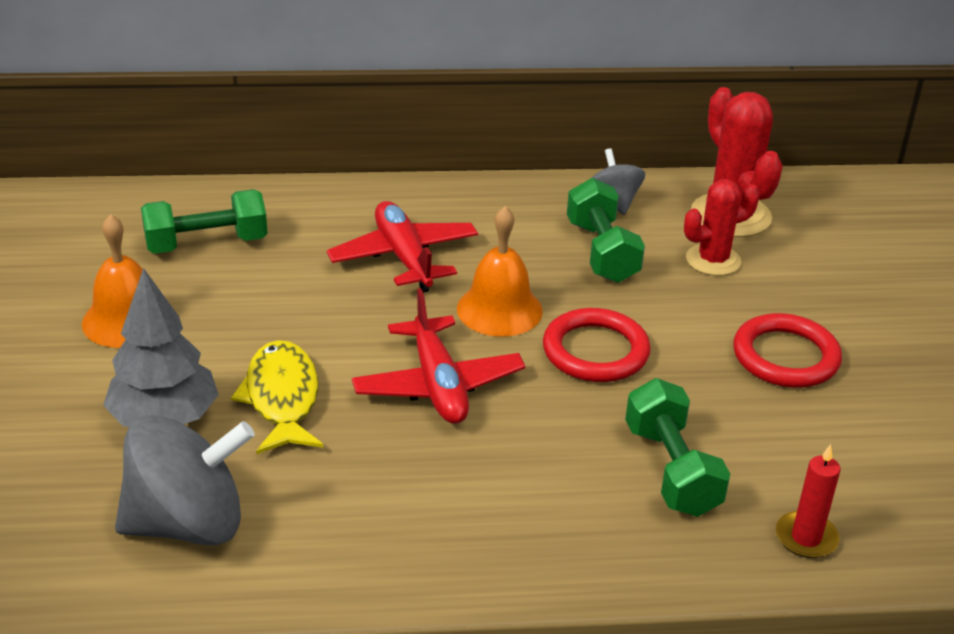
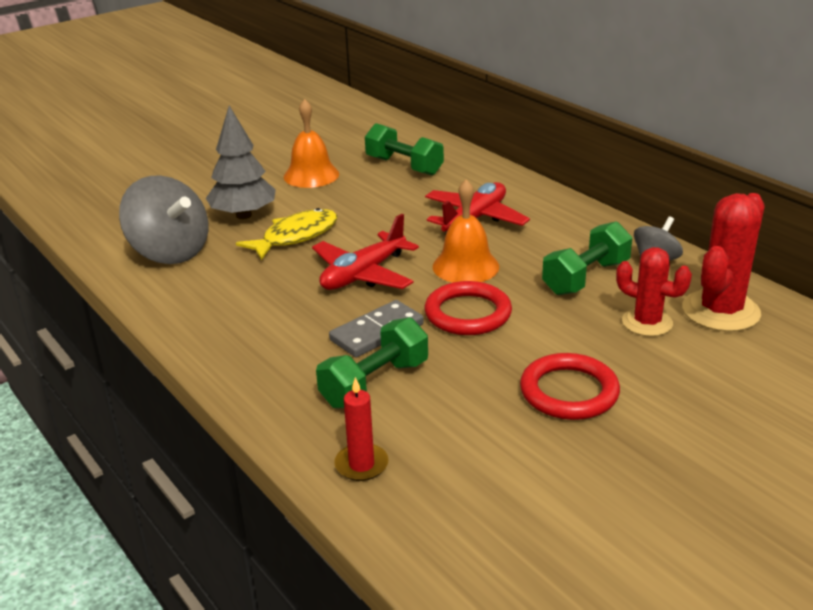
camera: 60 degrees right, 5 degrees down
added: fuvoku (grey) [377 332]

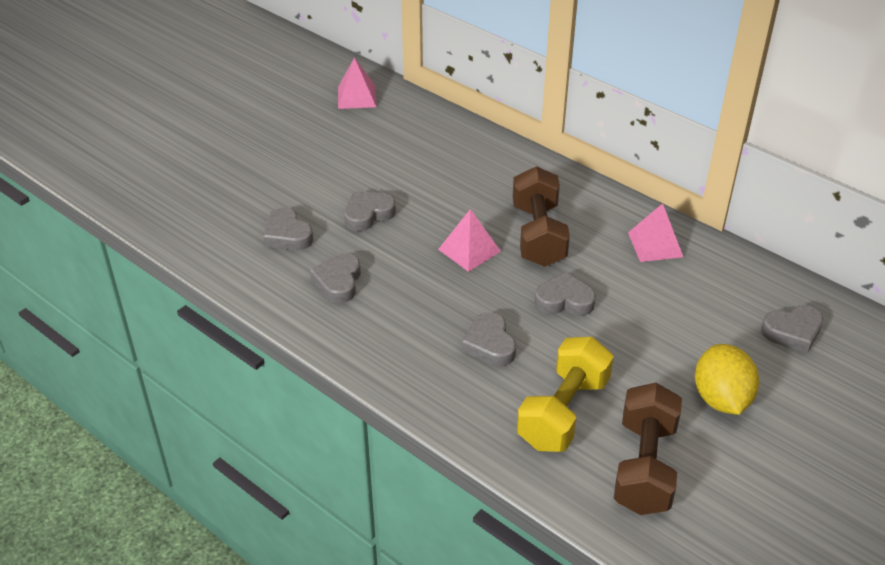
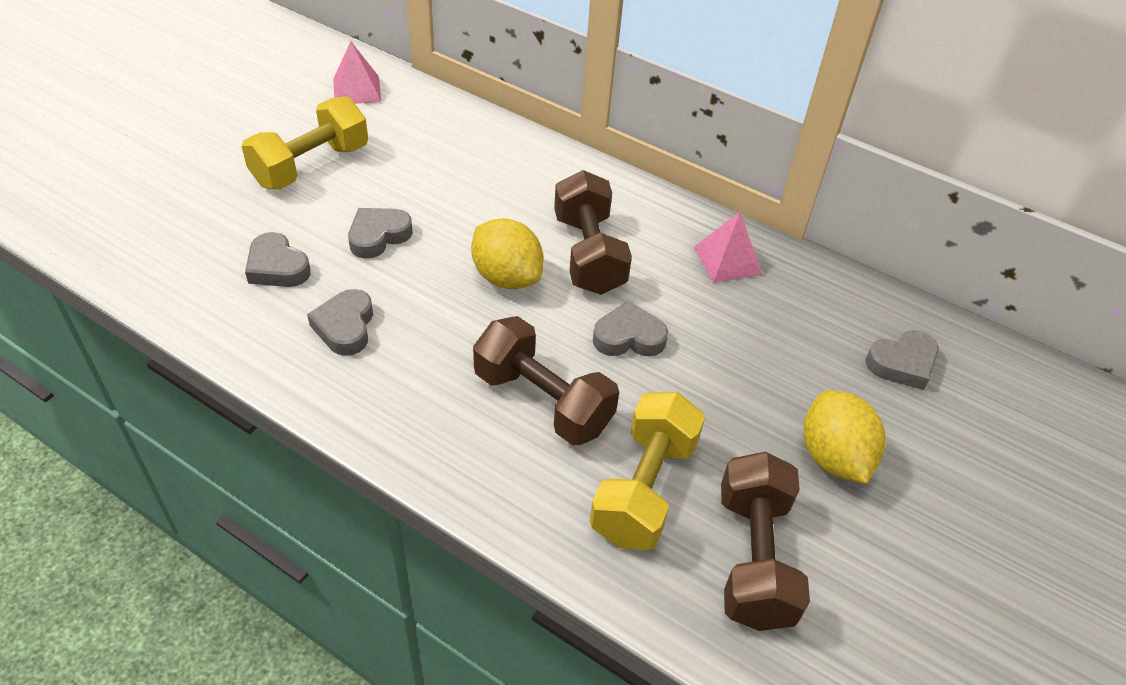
camera: 10 degrees left, 5 degrees up
added: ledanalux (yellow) [311 166]
replaced: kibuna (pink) [469 250] to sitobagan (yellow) [506 277]; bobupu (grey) [489 344] to ledanalux (brown) [543 401]

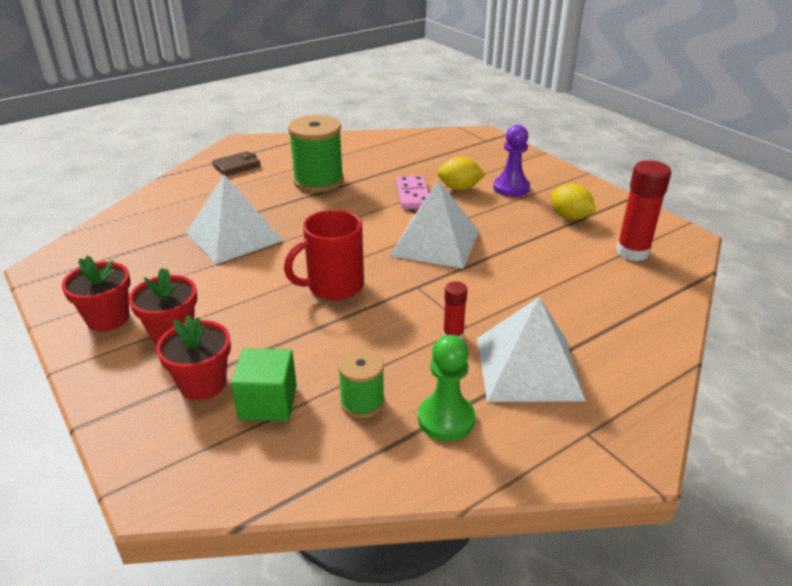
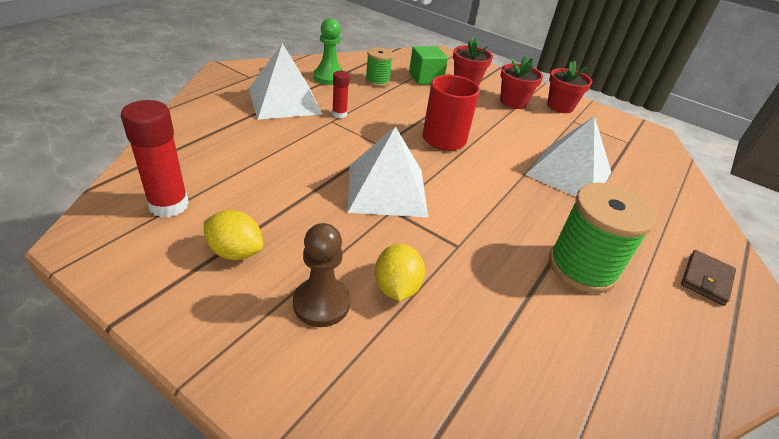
camera: 155 degrees right, 5 degrees up
removed: fuvoku (pink) [413 195]
recoloured: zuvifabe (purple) [511 188] to zuvifabe (brown) [321 303]
turned: sitobagan (yellow) [459 188] = [396 287] 75 degrees counterclockwise

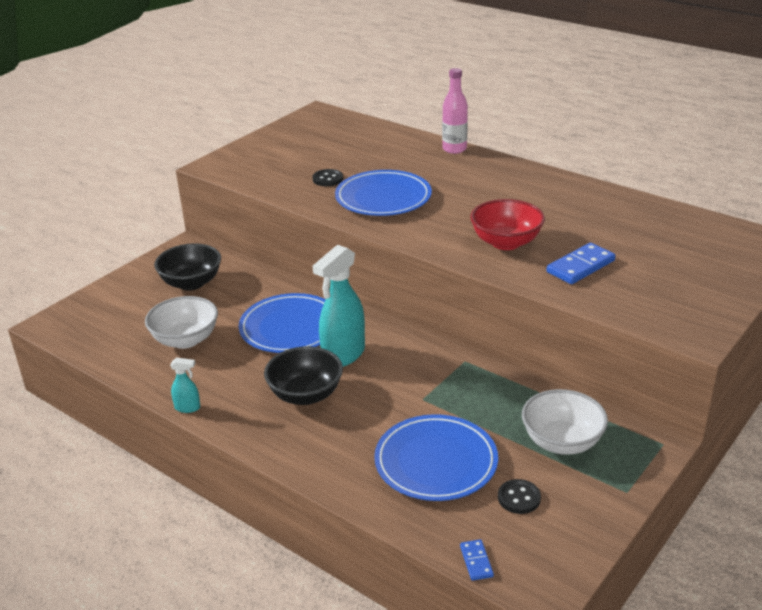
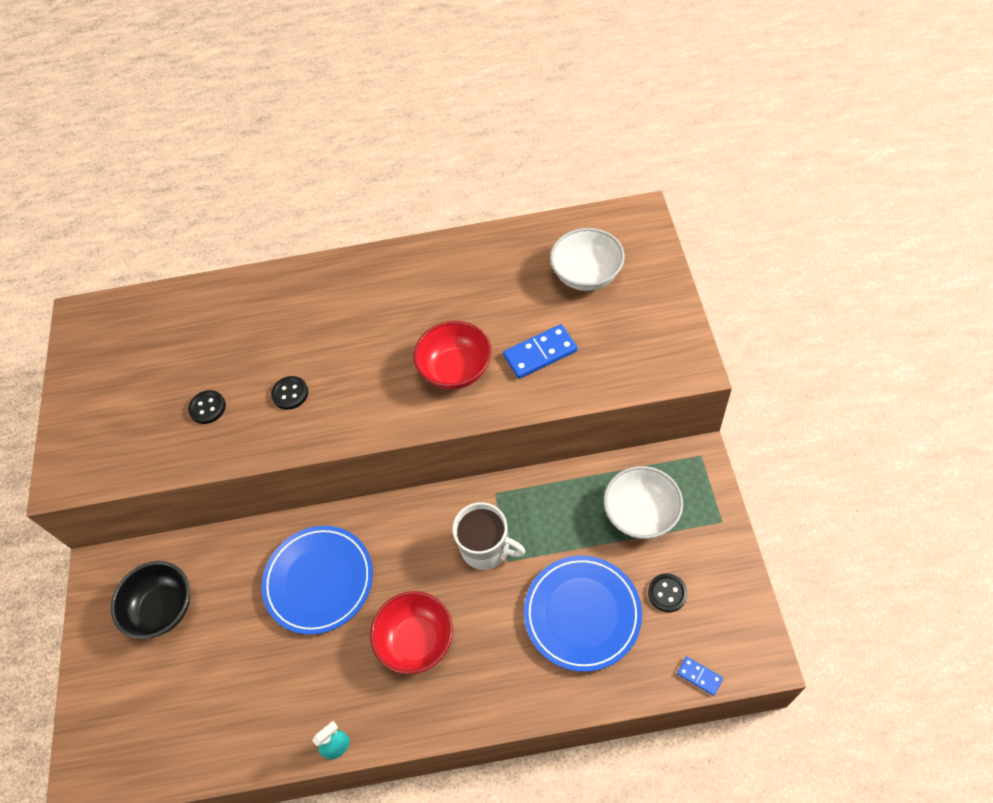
camera: 40 degrees left, 25 degrees up
removed: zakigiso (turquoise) [343 355]; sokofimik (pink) [454 149]
added: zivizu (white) [486 548]
moved: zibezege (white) [185 340] to [586 275]
replaced: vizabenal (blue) [383 198] to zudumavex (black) [290 393]
recoloured: zibezege (black) [305 395] to zibezege (red) [416 640]
turned: fuvoku (blue) [580 266] = [540 353] 60 degrees clockwise

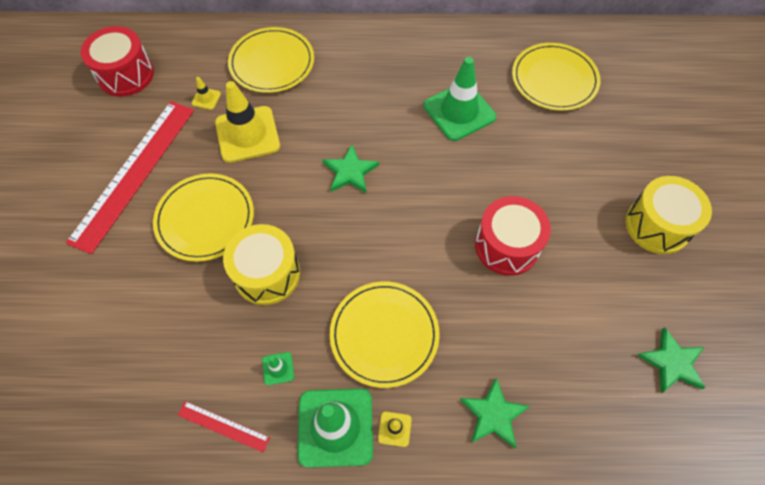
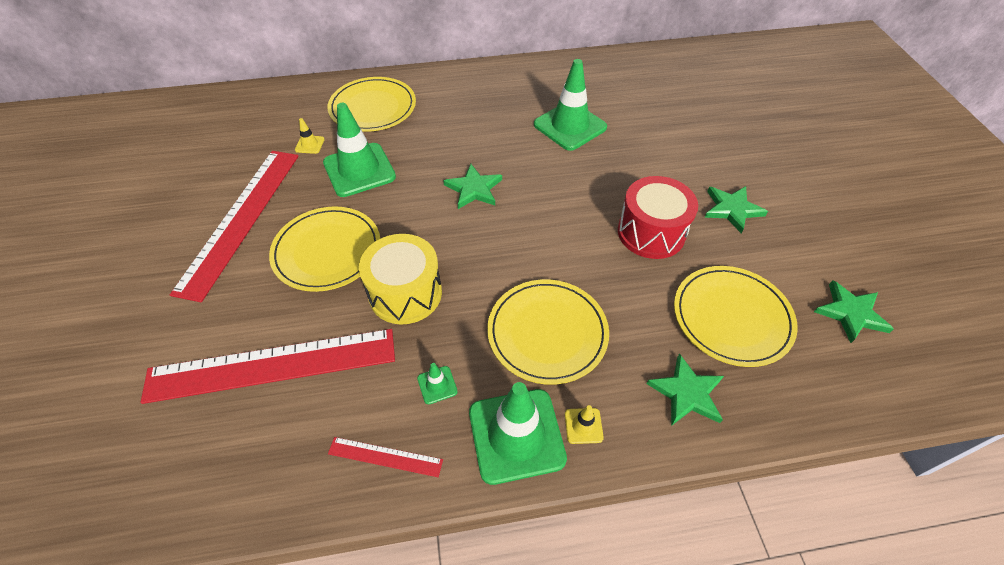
camera: 10 degrees left, 10 degrees down
removed: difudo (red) [126 75]; difudo (yellow) [657 225]
added: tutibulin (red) [272 365]; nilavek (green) [732 209]
moved: vizabenal (yellow) [554 79] to [732 317]
recoloured: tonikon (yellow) [247 134] to tonikon (green) [359 170]

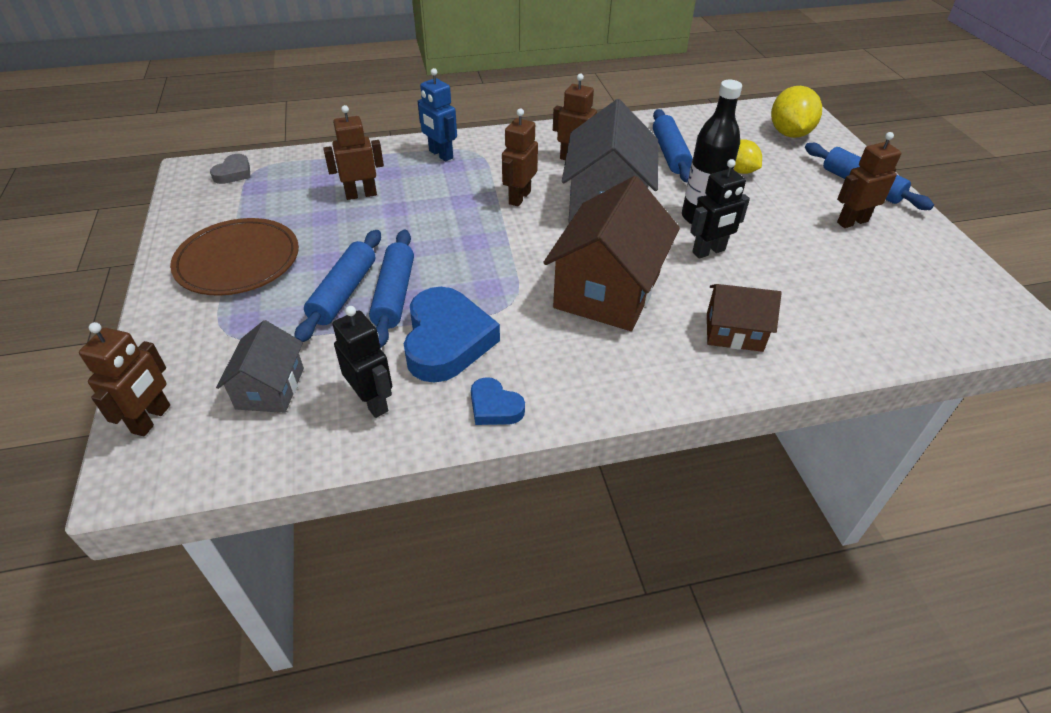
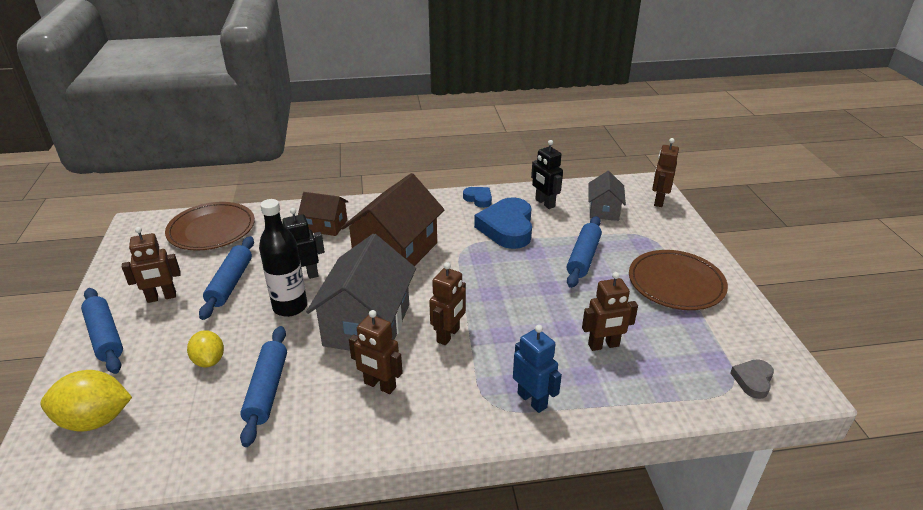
camera: 175 degrees left, 10 degrees down
added: vizabenal (brown) [211 230]
moved: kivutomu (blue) [394 295] to [230 283]
turned: sitobagan (yellow) [789 134] = [95 420] 75 degrees clockwise

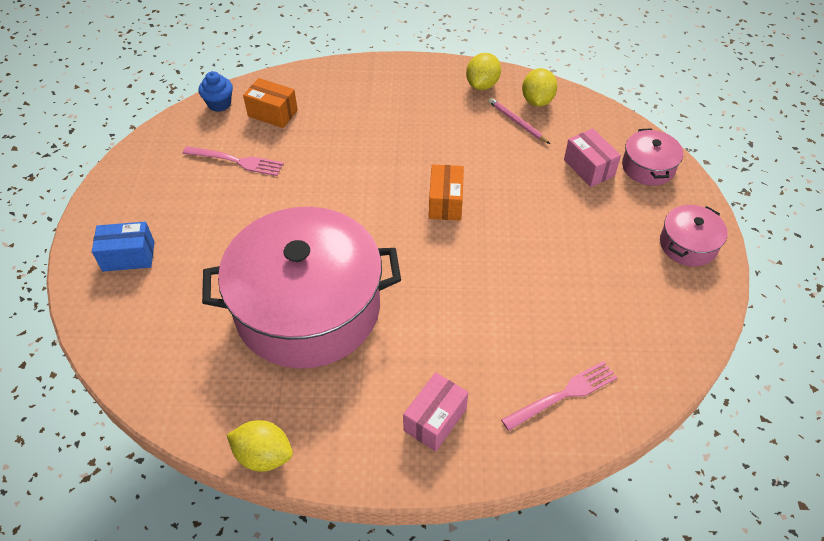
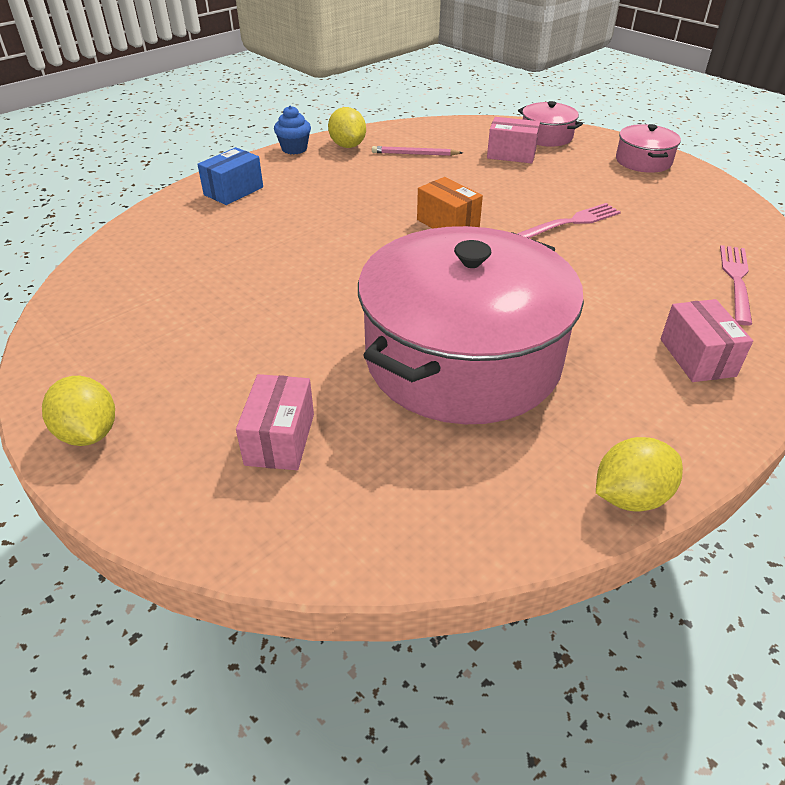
camera: 45 degrees left, 10 degrees down
removed: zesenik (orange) [272 113]
added: zesenik (pink) [280 439]
moved: zesenik (blue) [128 256] to [233 191]; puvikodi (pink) [237 161] to [571 222]; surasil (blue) [219 104] to [294 149]; sitobagan (yellow) [537 101] to [89 433]

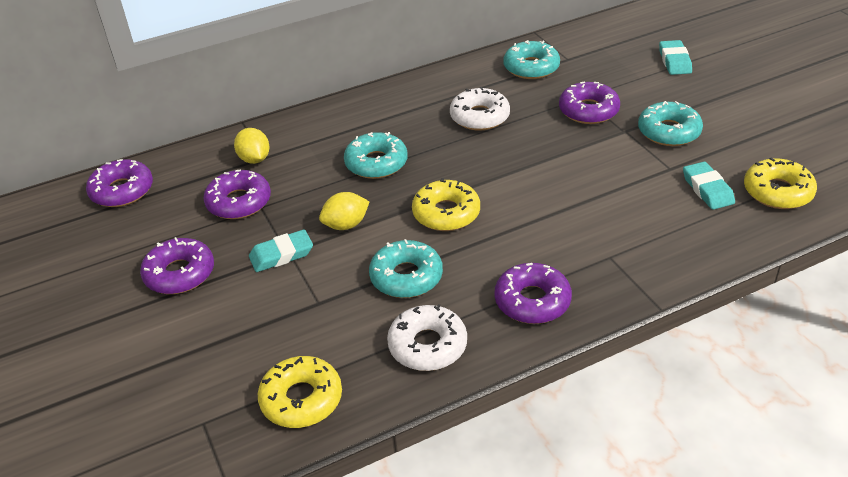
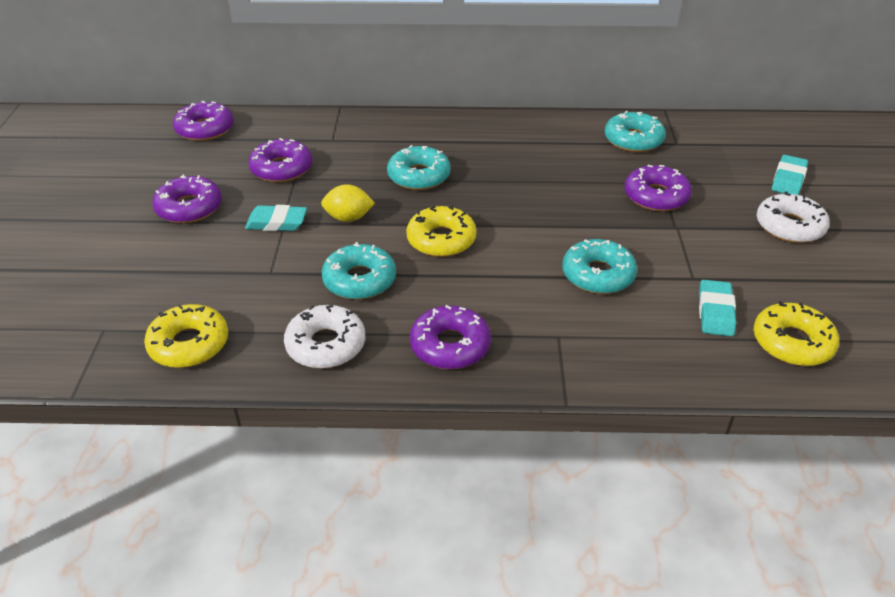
camera: 25 degrees right, 0 degrees up
removed: sitobagan (yellow) [254 159]
moved: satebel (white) [479 117] to [789 226]; satebel (turquoise) [669 131] to [598 275]

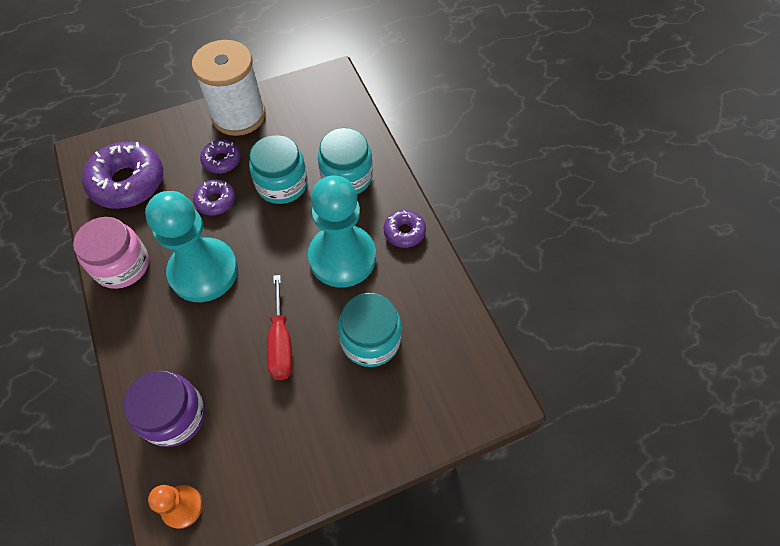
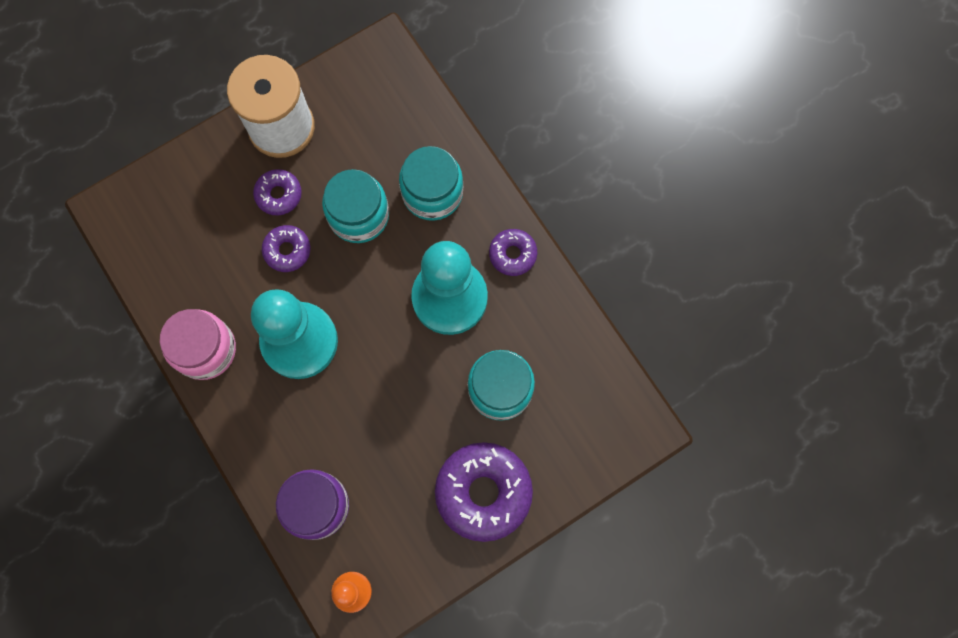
camera: 10 degrees left, 15 degrees up
removed: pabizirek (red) [281 343]
moved: satebel (purple) [128 182] to [483 492]

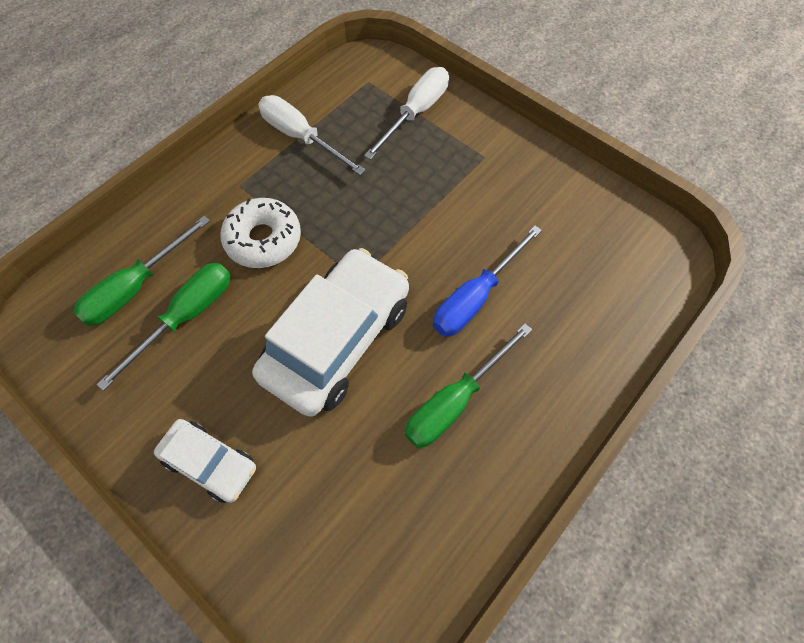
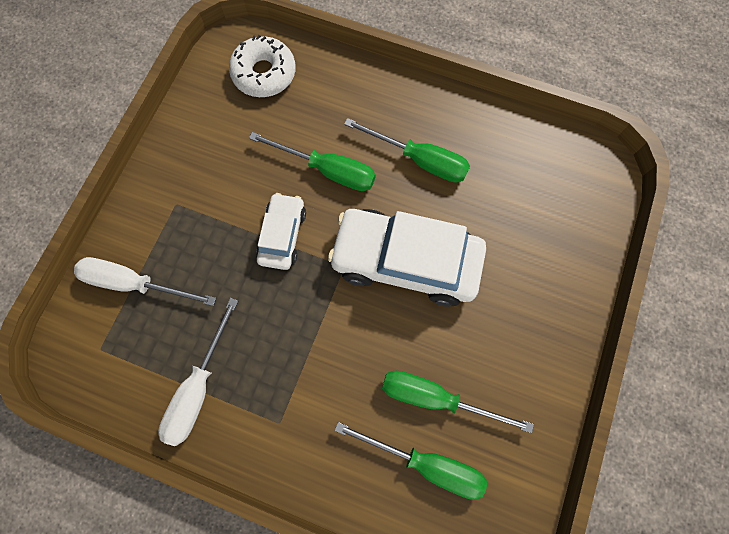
camera: 110 degrees left, 10 degrees up
moved: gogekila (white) [210 463] to [282 235]; satebel (white) [263 239] to [264 74]
recoloured: pabizirek (blue) [476 297] to pabizirek (green) [327 170]

